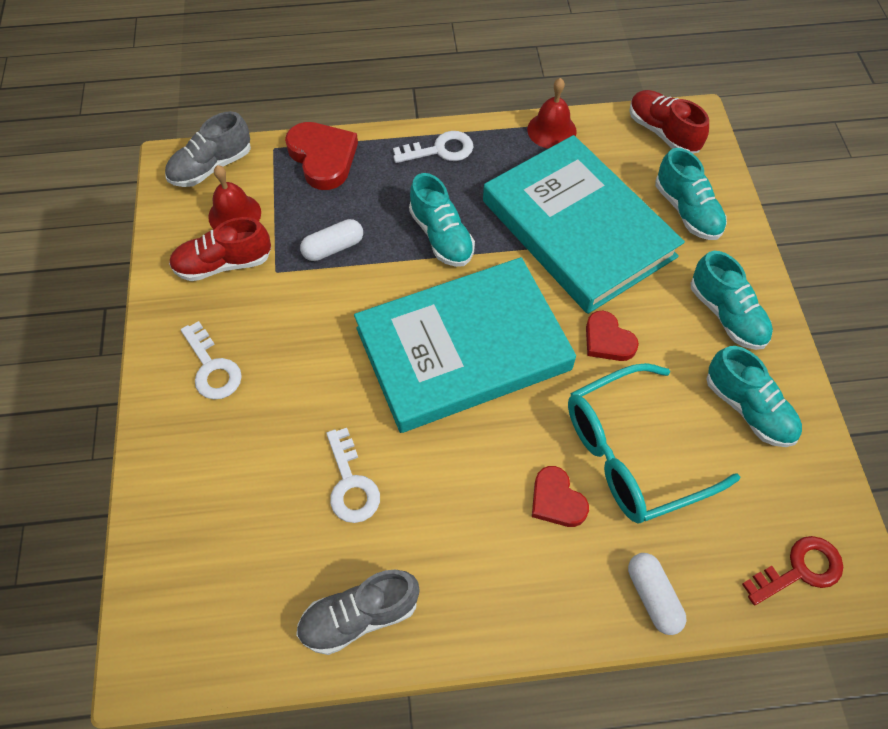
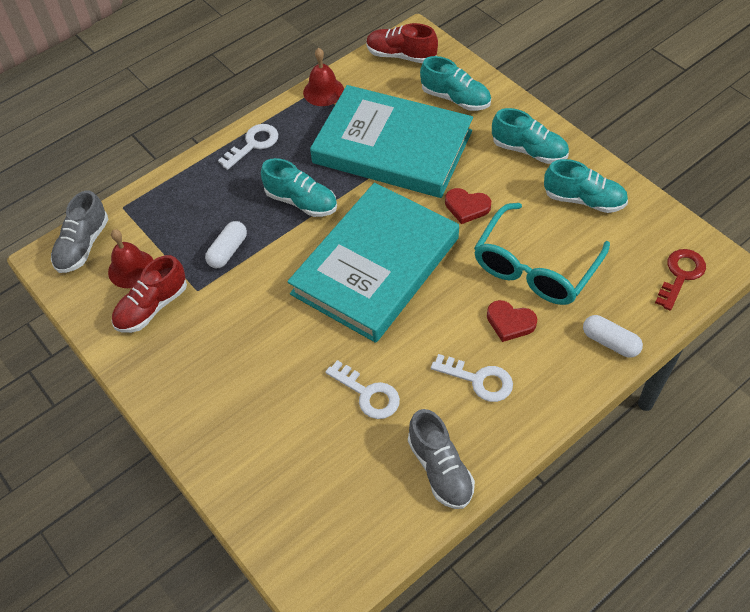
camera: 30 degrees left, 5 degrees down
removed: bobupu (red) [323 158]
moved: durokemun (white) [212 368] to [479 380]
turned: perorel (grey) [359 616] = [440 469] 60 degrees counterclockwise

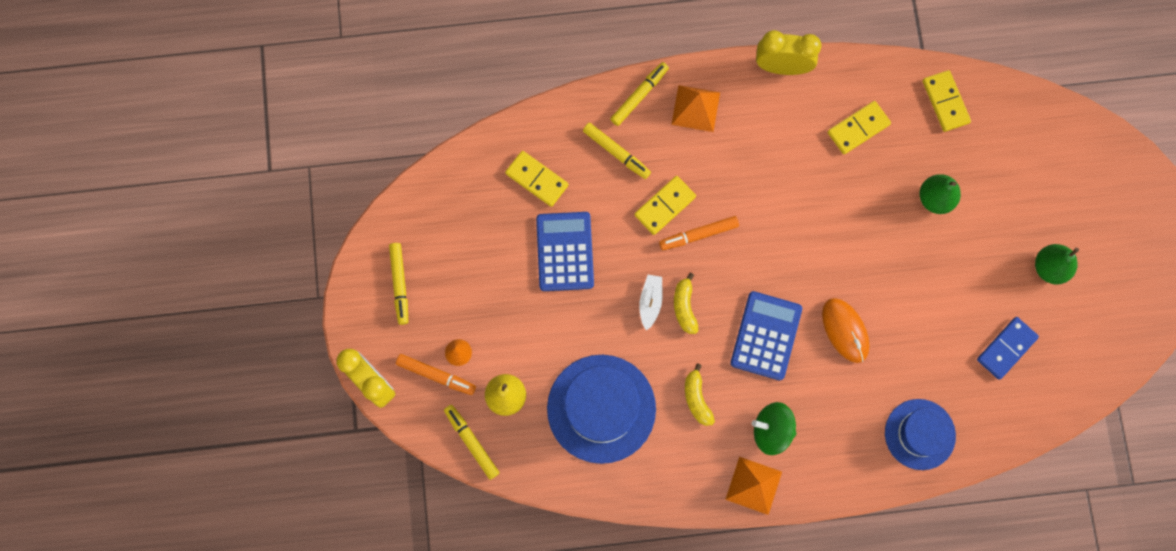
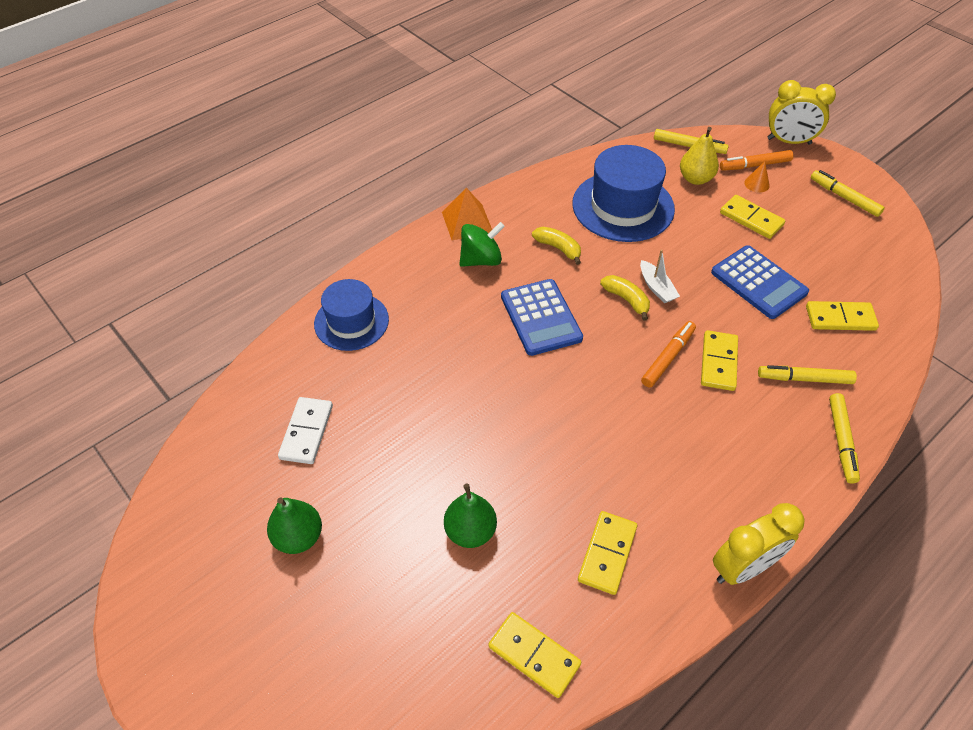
camera: 145 degrees right, 25 degrees down
removed: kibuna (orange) [695 108]; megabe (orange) [845 330]
added: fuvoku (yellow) [751 219]
recoloured: fuvoku (blue) [1006 348] to fuvoku (white) [306 432]

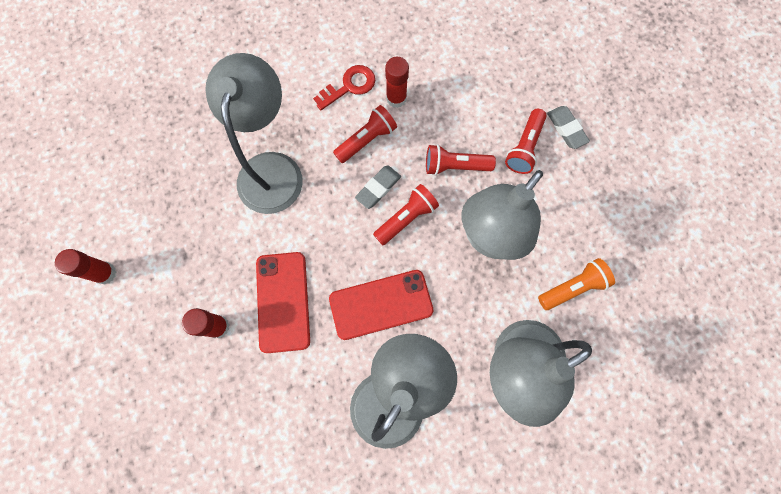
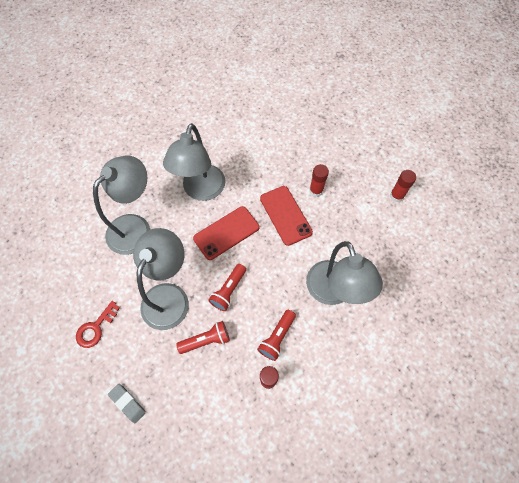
camera: 160 degrees right, 10 degrees down
removed: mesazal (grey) [378 188]; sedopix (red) [524 147]; sedopix (orange) [572 287]
moved: durokemun (red) [349 86] to [96 328]

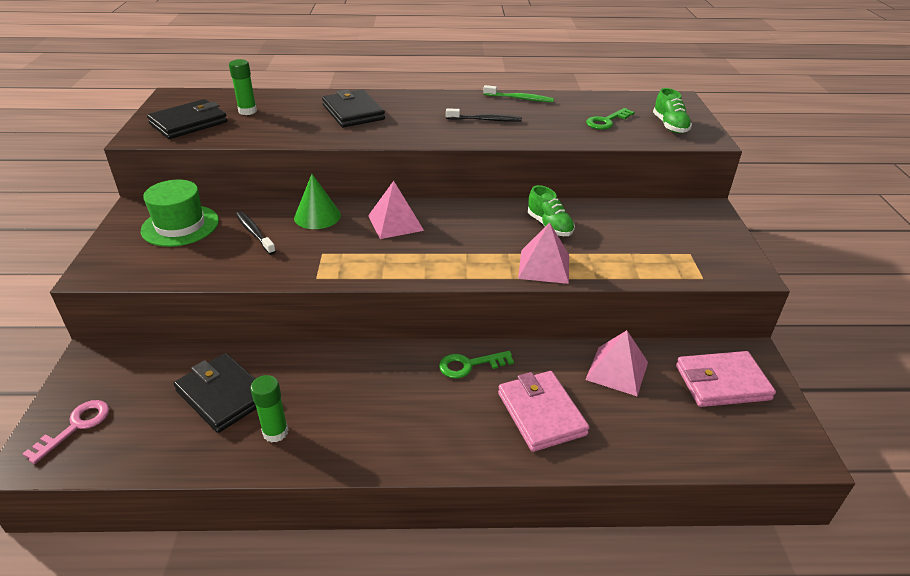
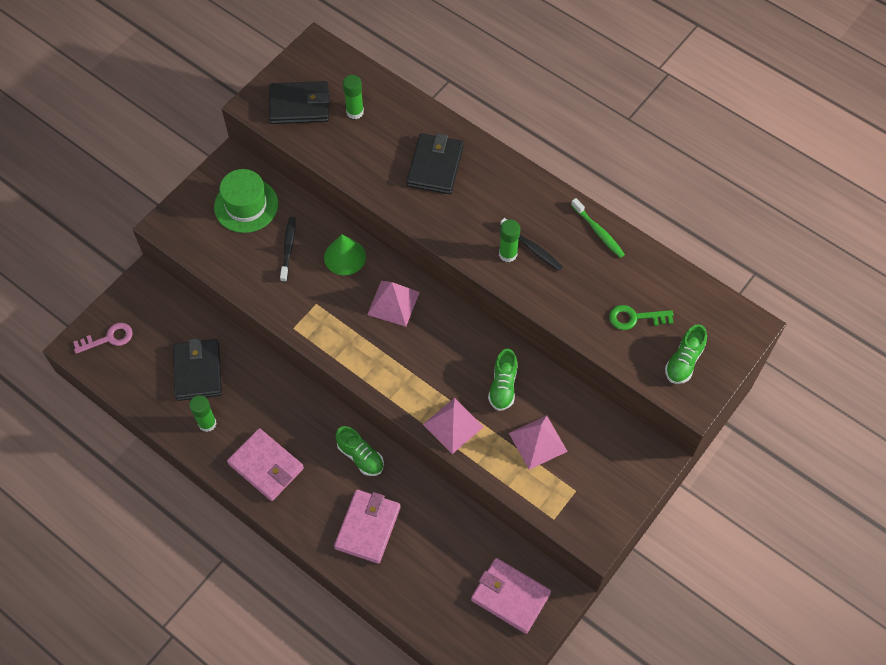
camera: 40 degrees right, 25 degrees up
added: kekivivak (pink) [266 466]; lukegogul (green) [508 254]
moved: kibuna (pink) [617 370] to [538 442]
replaced: durokemun (green) [469 365] to perorel (green) [360 456]

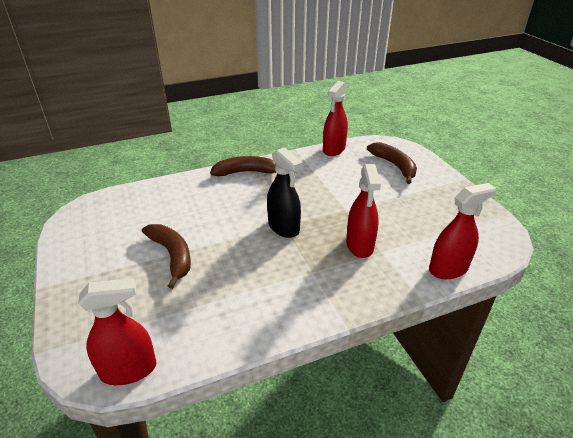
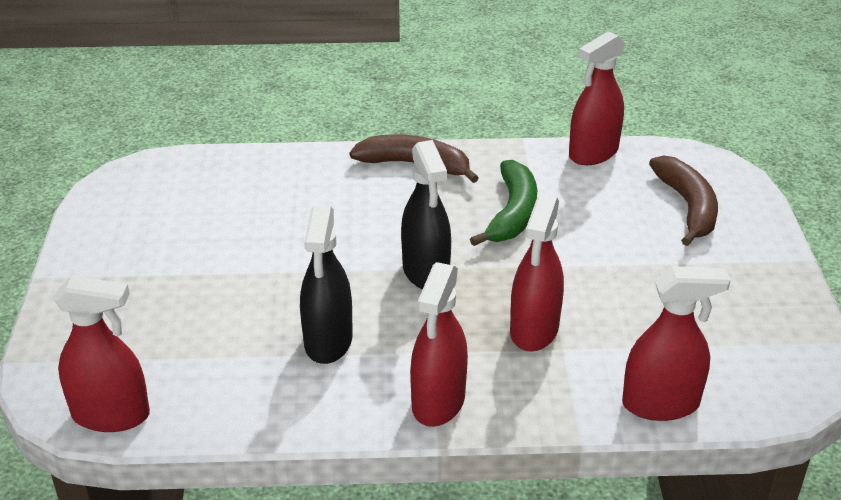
camera: 20 degrees right, 0 degrees up
removed: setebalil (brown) [172 255]
added: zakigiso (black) [328 341]; zakigiso (red) [438 401]; setebalil (green) [512 213]

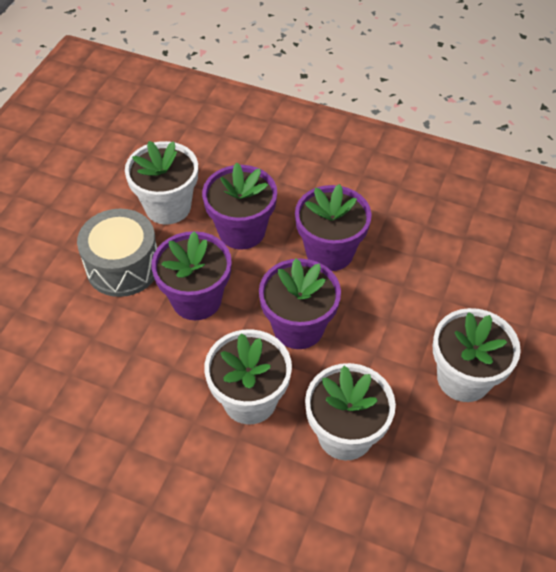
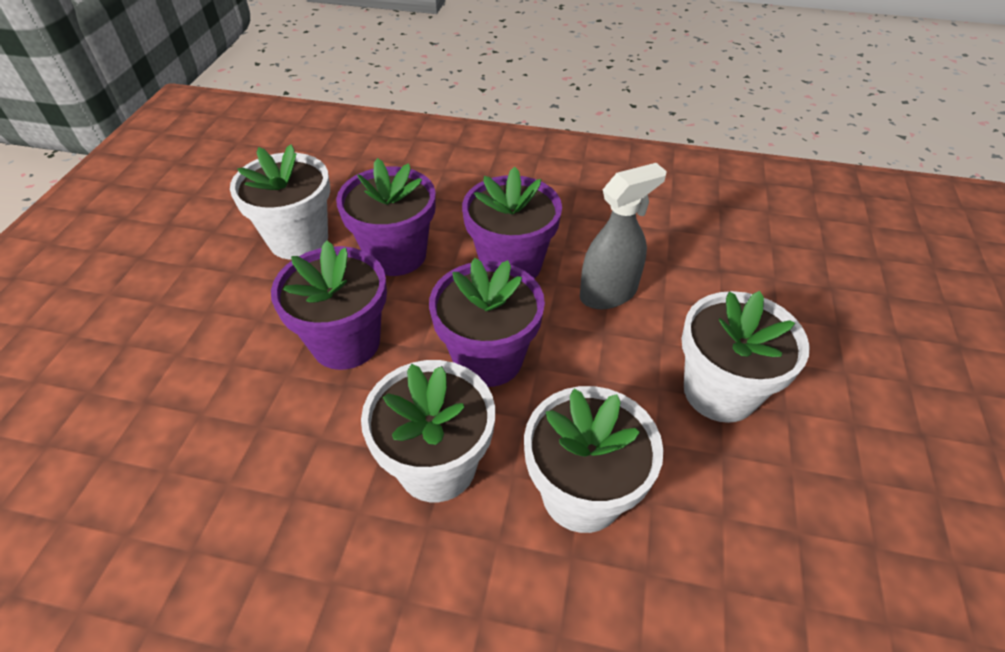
camera: 10 degrees left, 5 degrees down
removed: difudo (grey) [123 266]
added: zakigiso (grey) [608 293]

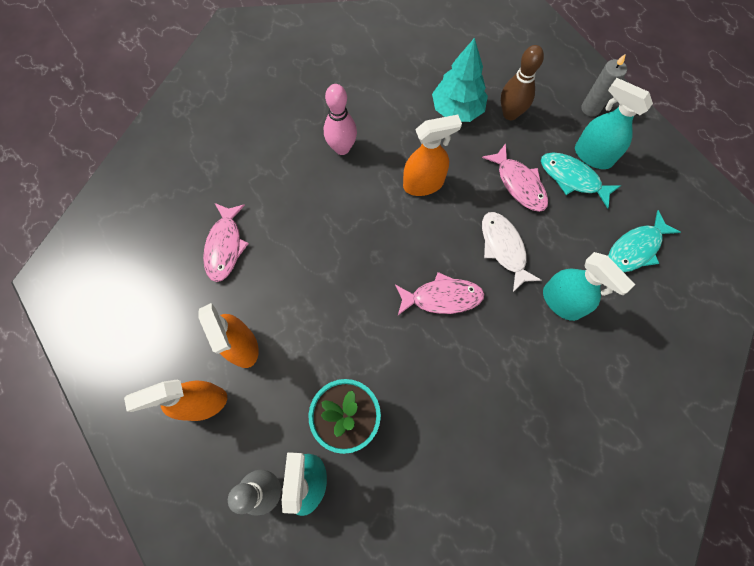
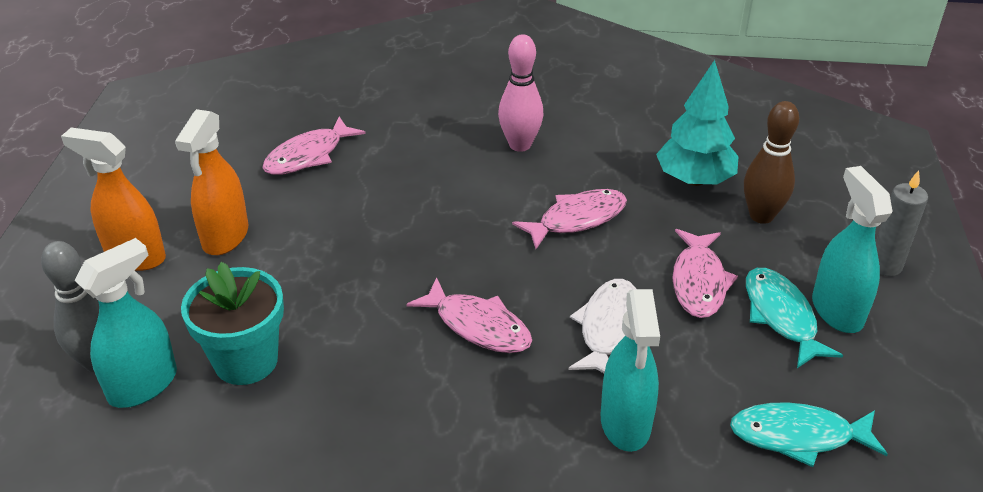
camera: 40 degrees right, 30 degrees down
replaced: zakigiso (orange) [424 184] to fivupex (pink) [577 219]

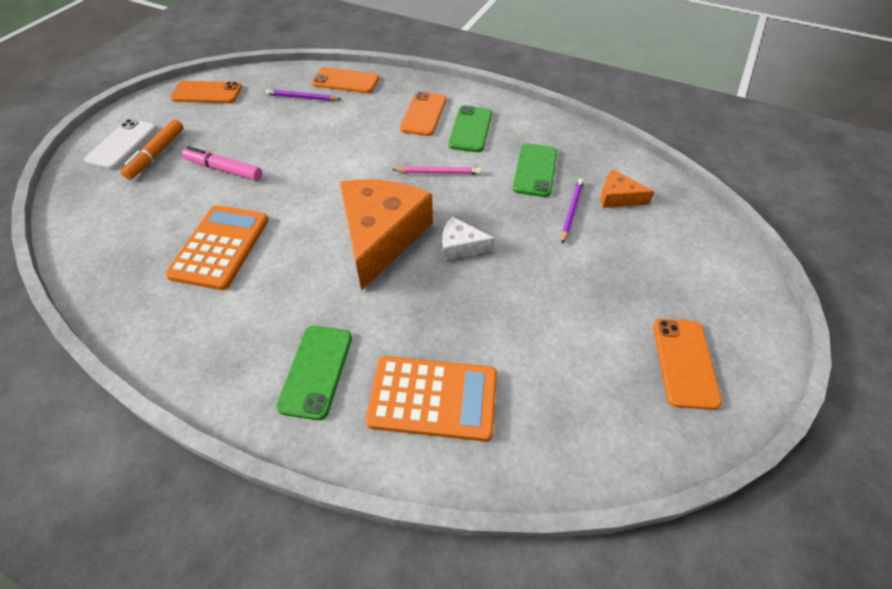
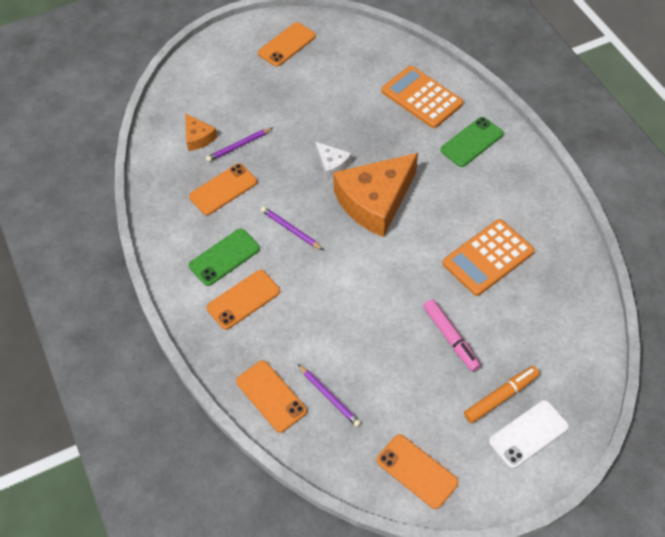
camera: 140 degrees left, 5 degrees up
recoloured: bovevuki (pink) [439 173] to bovevuki (purple) [290 229]; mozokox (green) [535 170] to mozokox (orange) [223 189]

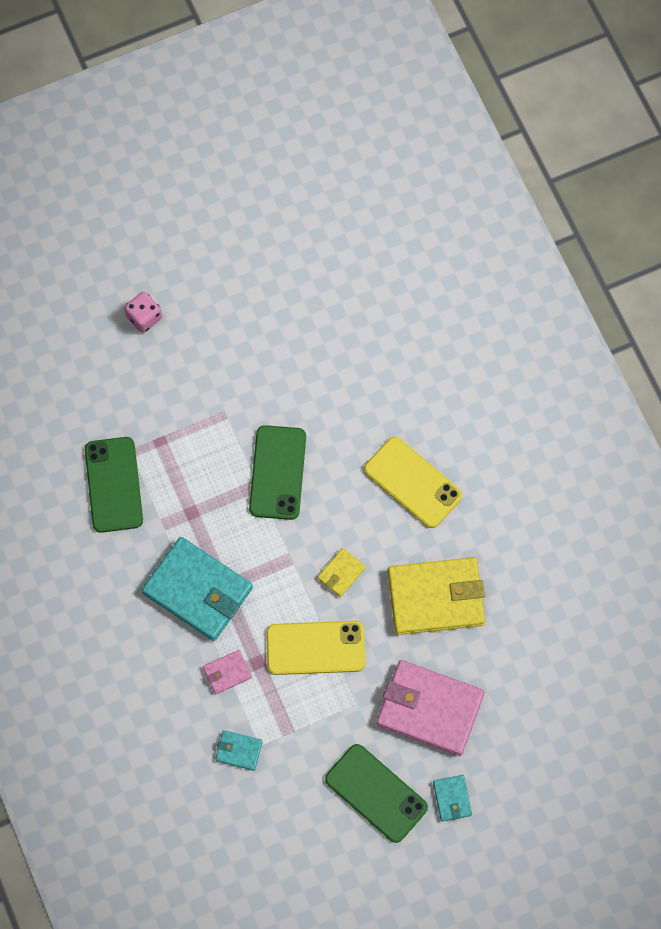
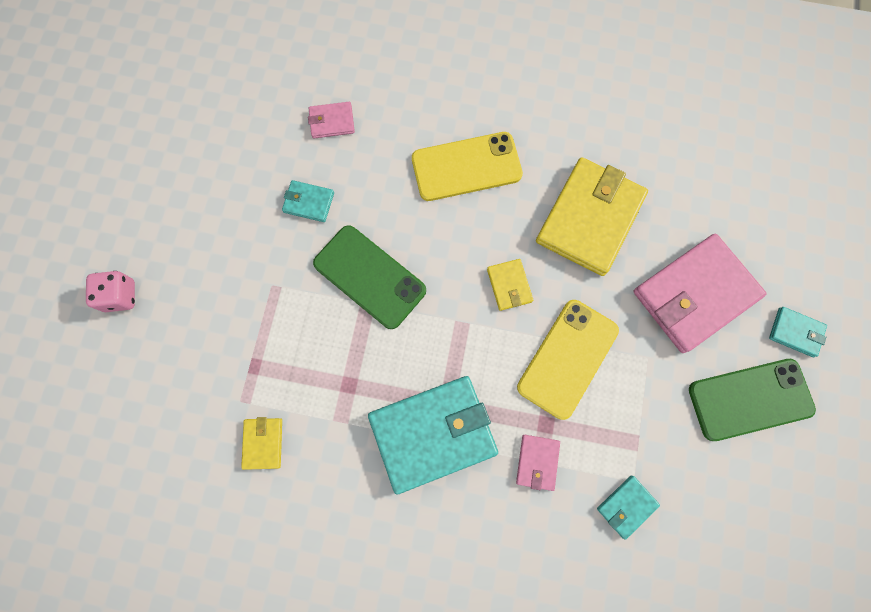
camera: 55 degrees left, 5 degrees up
added: kekivivak (turquoise) [309 202]; kekivivak (pink) [332 122]
replaced: mozokox (green) [114 485] to kekivivak (yellow) [263 443]

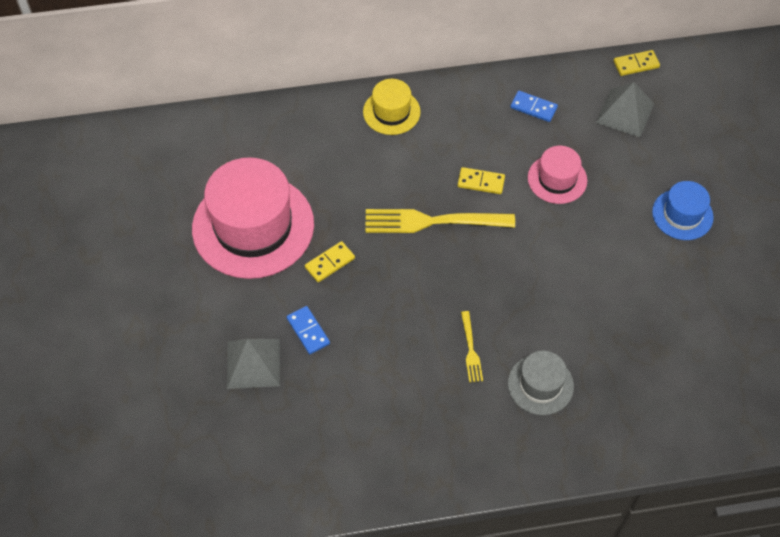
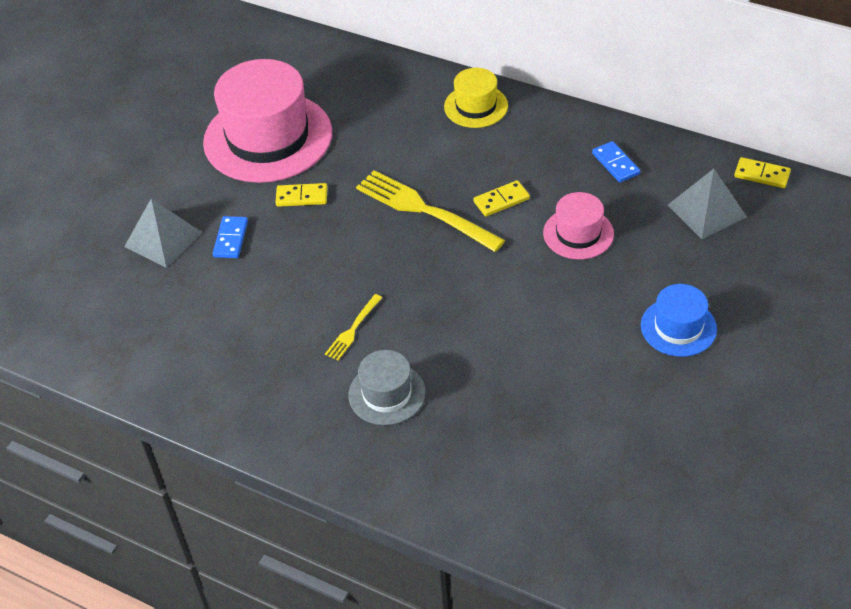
camera: 40 degrees right, 10 degrees down
turned: fuvoku (yellow) [481 182] = [501 200] 75 degrees counterclockwise

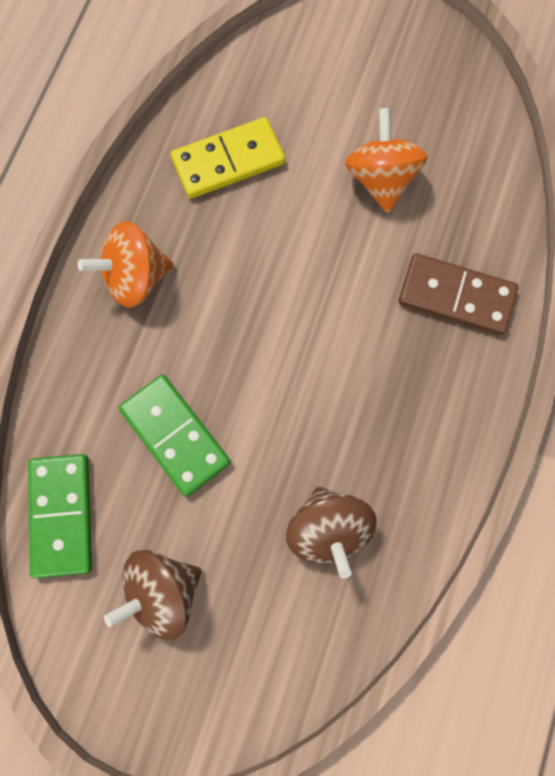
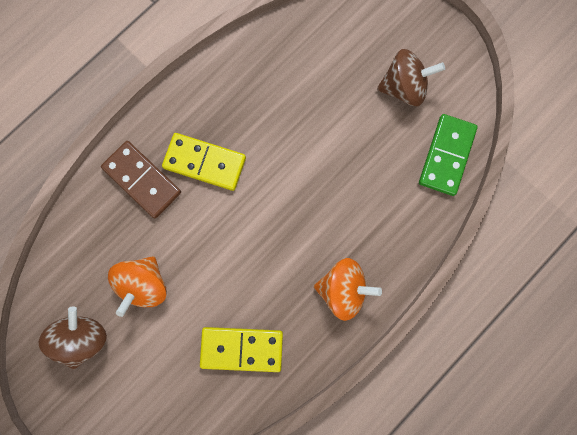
camera: 155 degrees left, 5 degrees up
removed: fuvoku (green) [175 436]
added: fuvoku (yellow) [204 163]
moved: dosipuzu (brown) [328 530] to [83 338]

